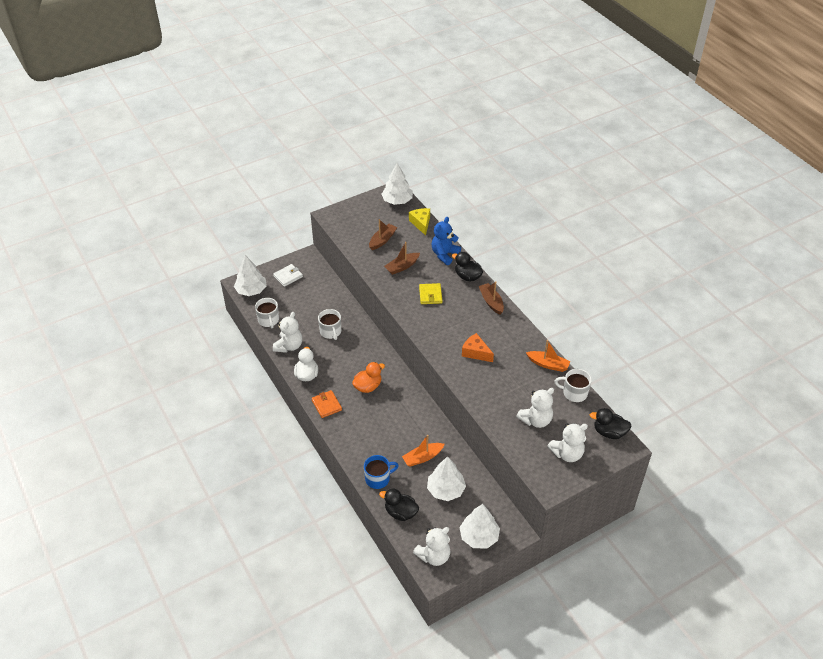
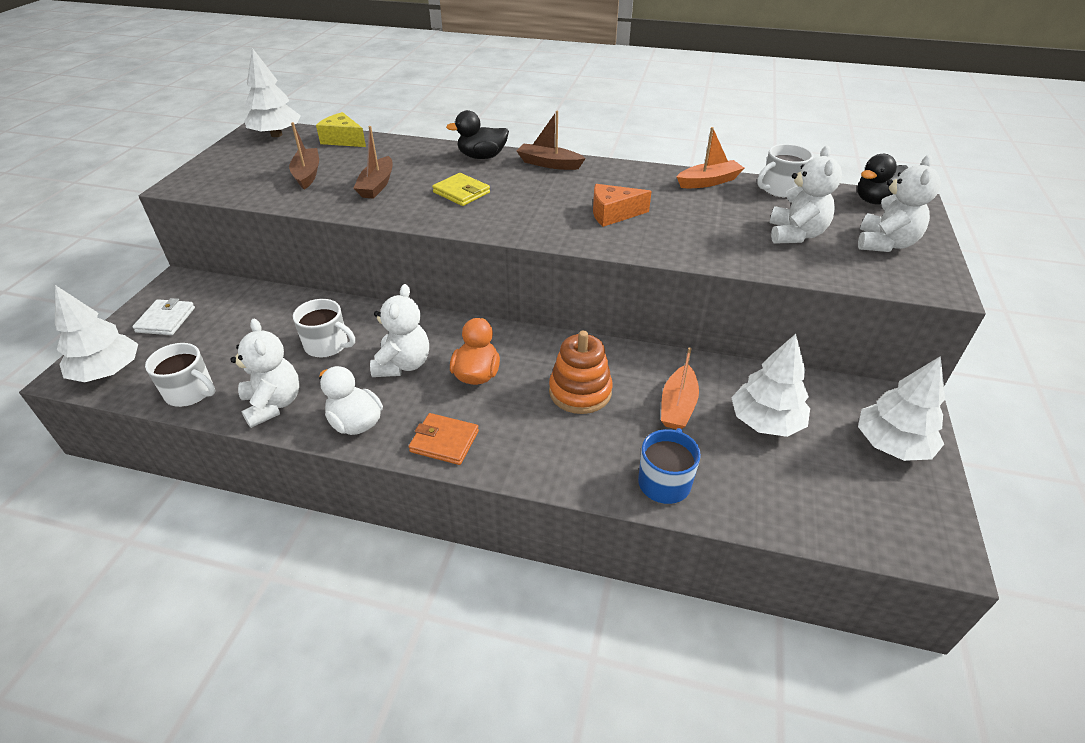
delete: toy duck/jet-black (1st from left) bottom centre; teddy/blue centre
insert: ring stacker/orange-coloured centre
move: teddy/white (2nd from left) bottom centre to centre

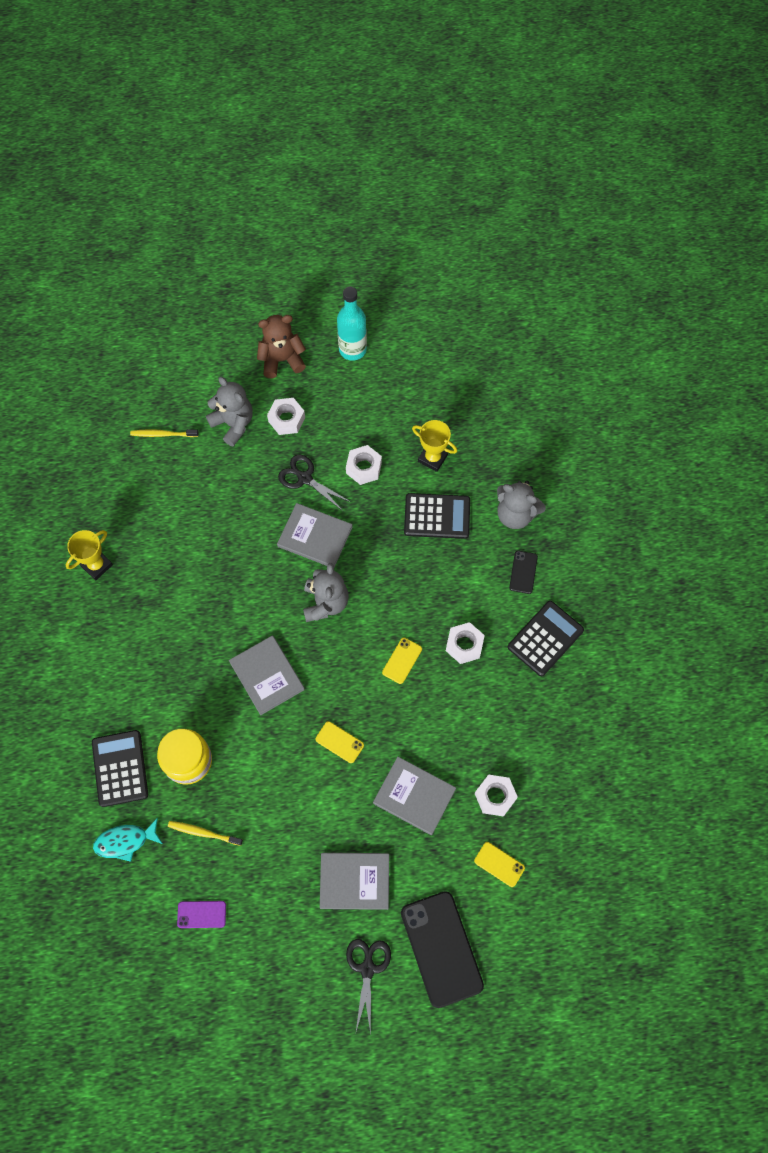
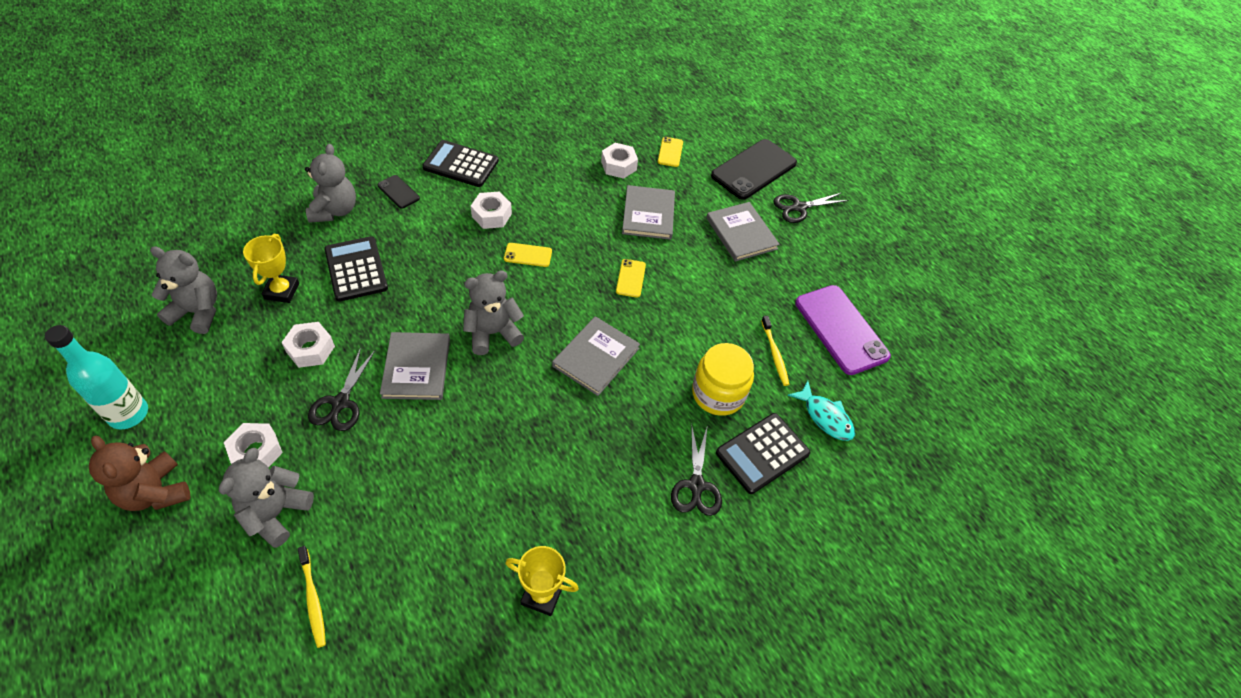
insert: teddy/grey (1st from left) middle left; scissors/jet-black (2nd from left) bottom centre
rotate: smartphone/jet-black (2nd from left in the first image) middle right = top left 60 degrees clockwise
resize: smartphone/royal purple bottom left = middle right x2.13

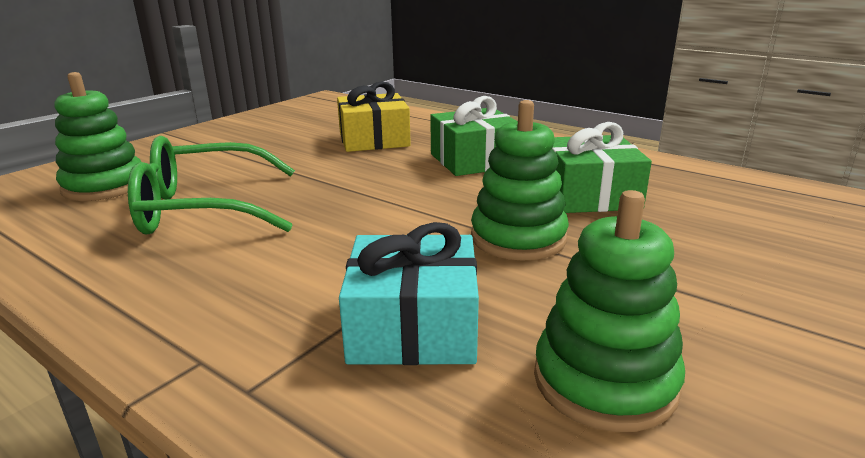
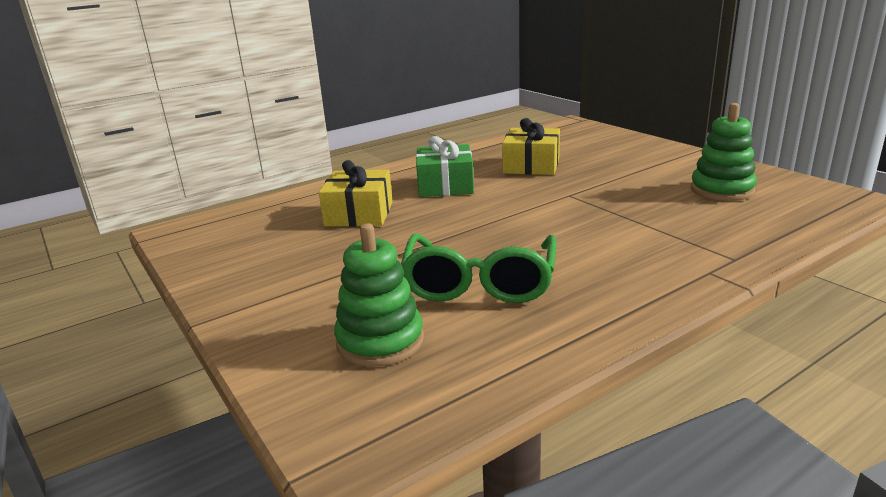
delete: wrapped gift/turquoise centre; ring stacker/emerald (2nd from left) centre
recolor: wrapped gift/emerald (2nd from left) middle right to wrapped gift/golden (2nd from left) top centre

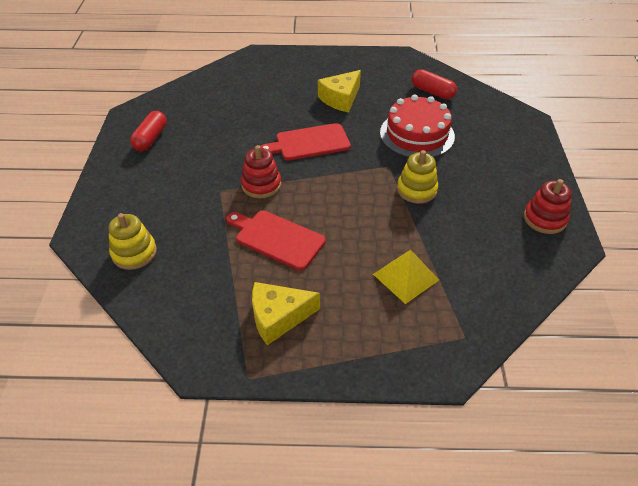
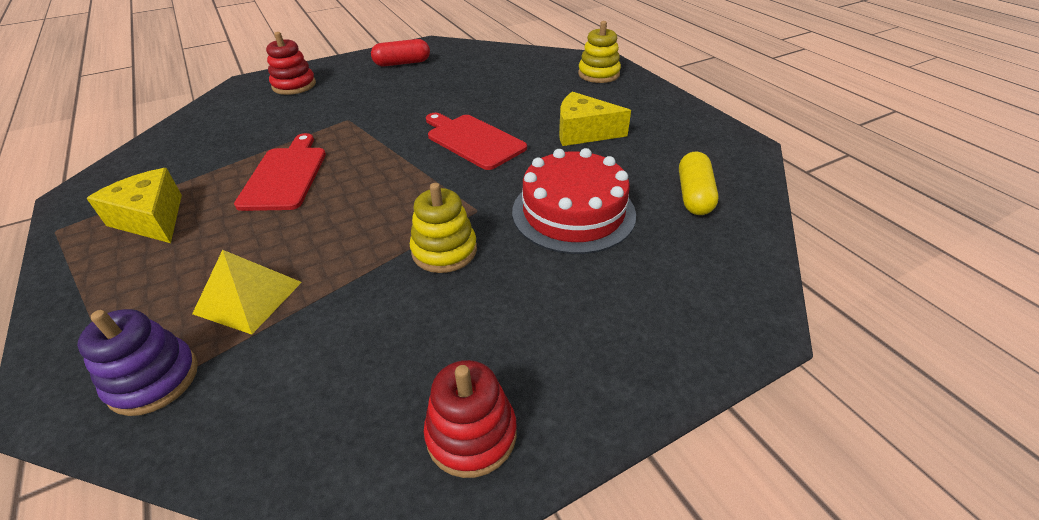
insert: ring stacker/royal purple bottom left
move: ring stacker/red (1st from left) centre to top left; ring stacker/golden (1st from left in the first image) middle left to ring stacker/golden (2nd from left) top centre
recolor: pill/red (2nd from left) top right to pill/golden middle right

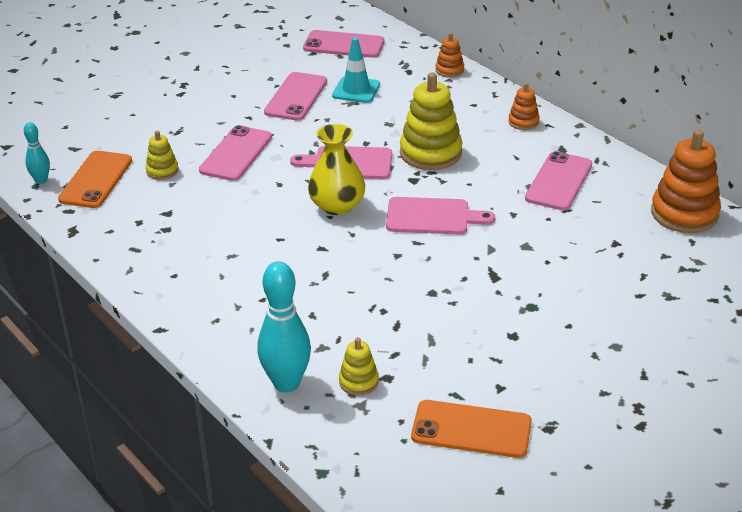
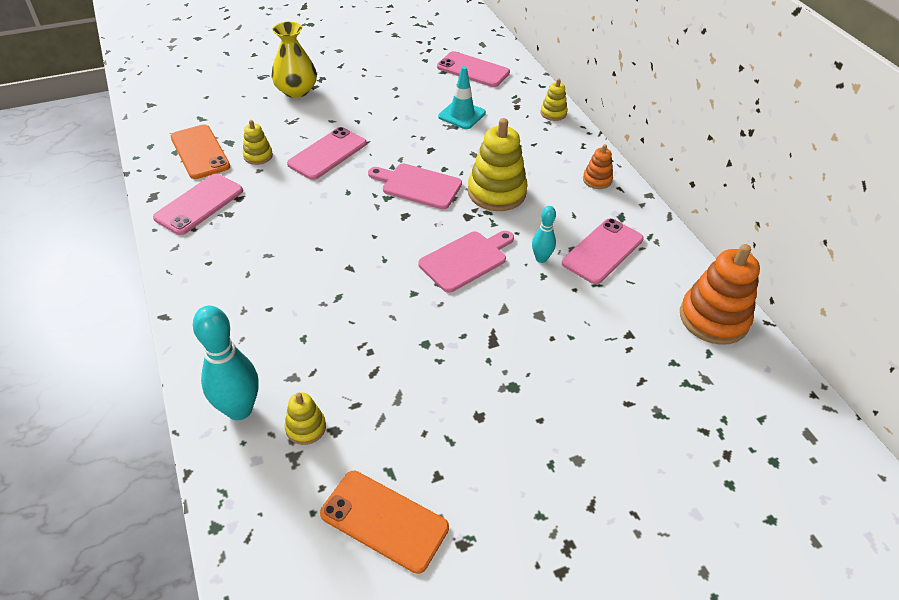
move: smartphone/rose-pink (2nd from left in the first image) top centre to smartphone/rose-pink (1st from left) middle left; tall vase/golden top centre to top left; skittle/turquoise (1st from left in the first image) top left to skittle/turquoise (2nd from left) centre
recolor: ring stacker/orange-coloured (1st from left) top centre to ring stacker/golden (4th from left) top centre
rotate: smartphone/orange-coloured (1st from left) middle left = top left 60 degrees counterclockwise; cutting board/rose-pink (2nd from left) centre = centre 60 degrees counterclockwise

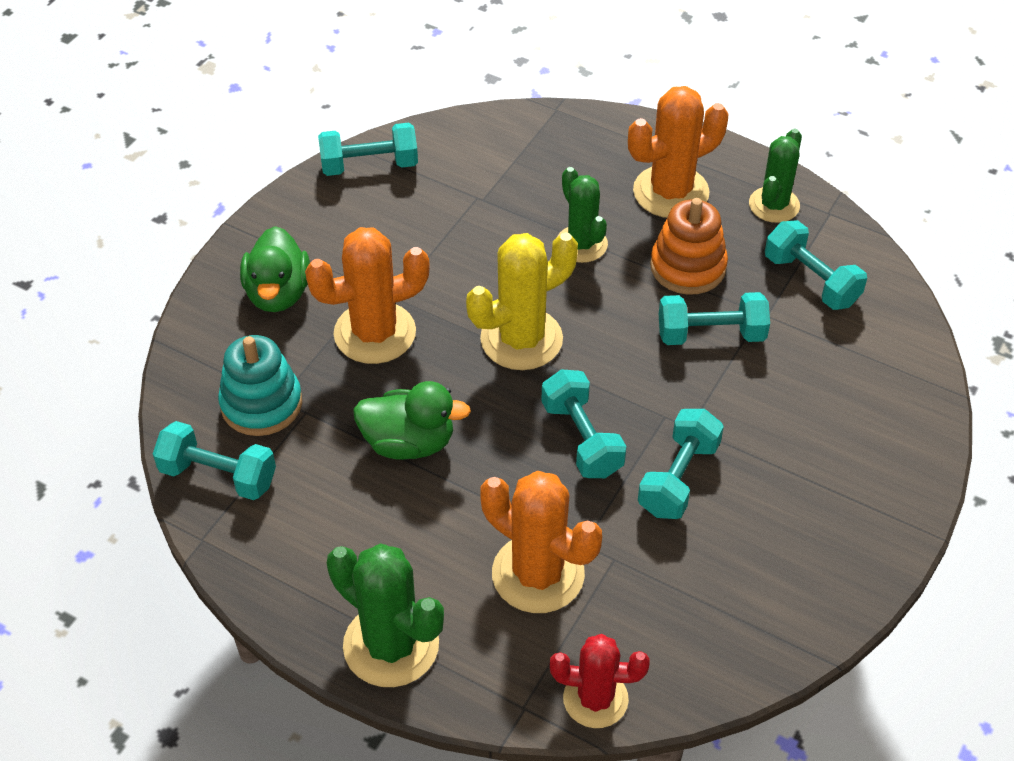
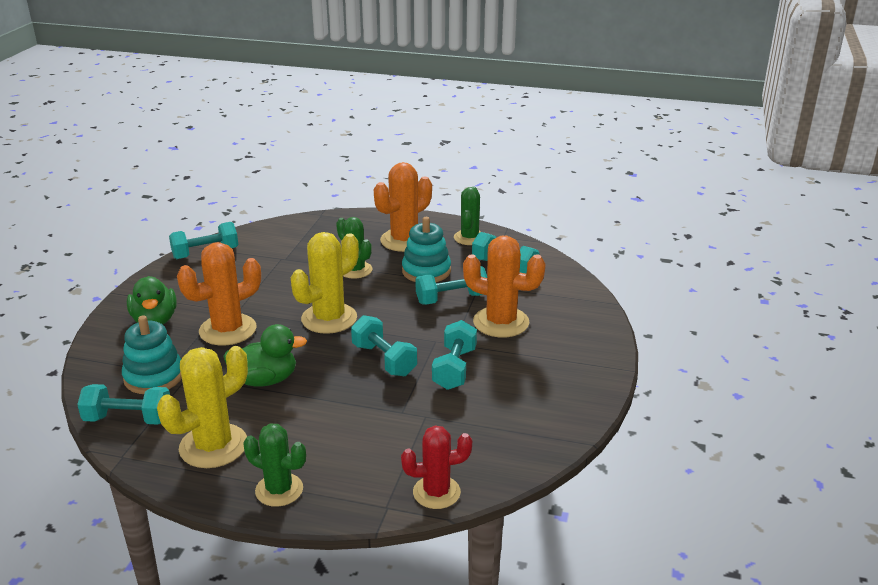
insert: prickly plant/golden (1st from left) bottom left
move: prickly plant/orange-coloured (2nd from left in the first image) bottom centre to prickly plant/orange-coloured (3rd from left) centre
recolor: ring stacker/orange-coloured top right to ring stacker/turquoise (2nd from left) centre
resize: prickly plant/emerald (1st from left) bottom centre = bottom left x0.66

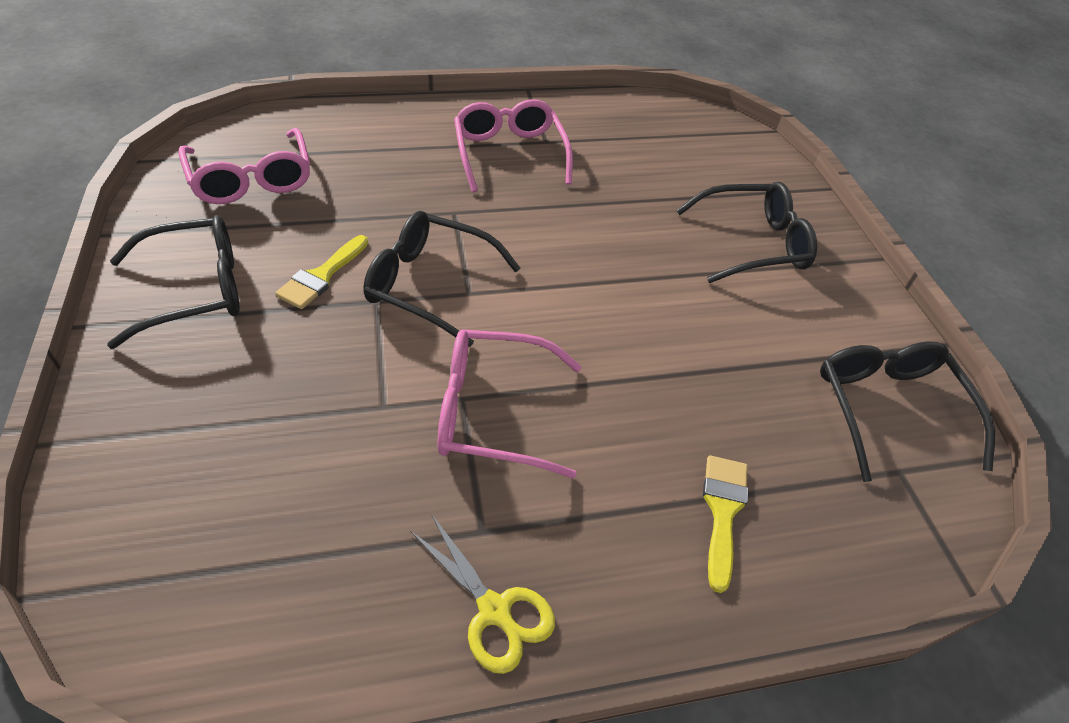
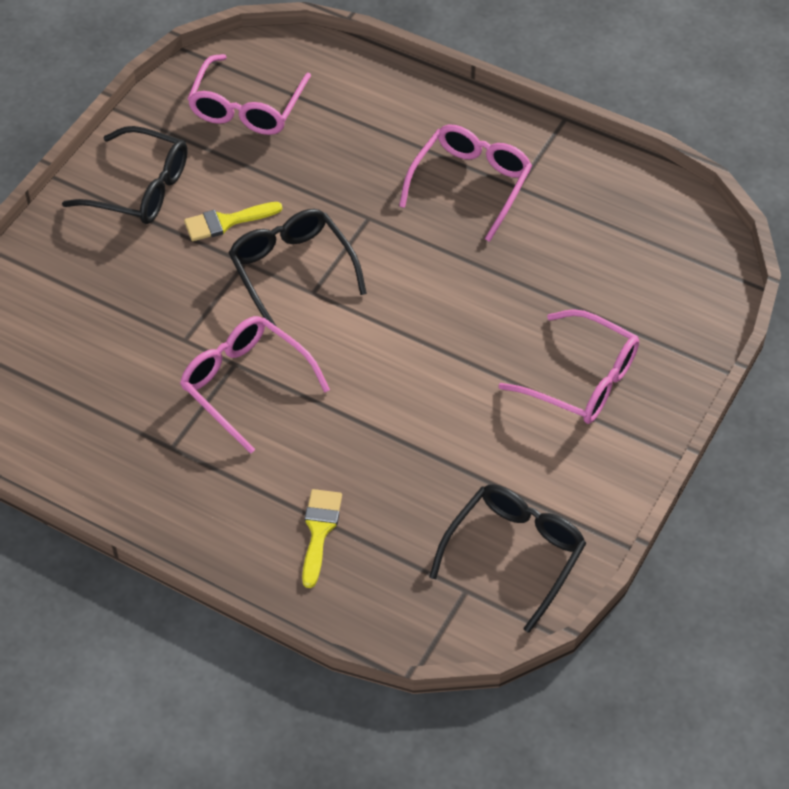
delete: scissors/golden bottom centre
recolor: spectacles/jet-black (3rd from left) top right to spectacles/rose-pink (4th from left) middle right
rotate: brush/golden (2nd from left) bottom right = bottom centre 45 degrees counterclockwise

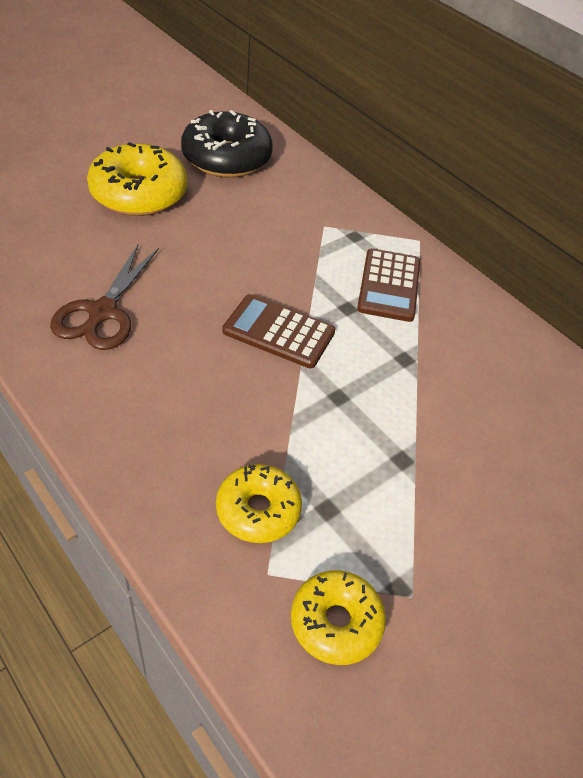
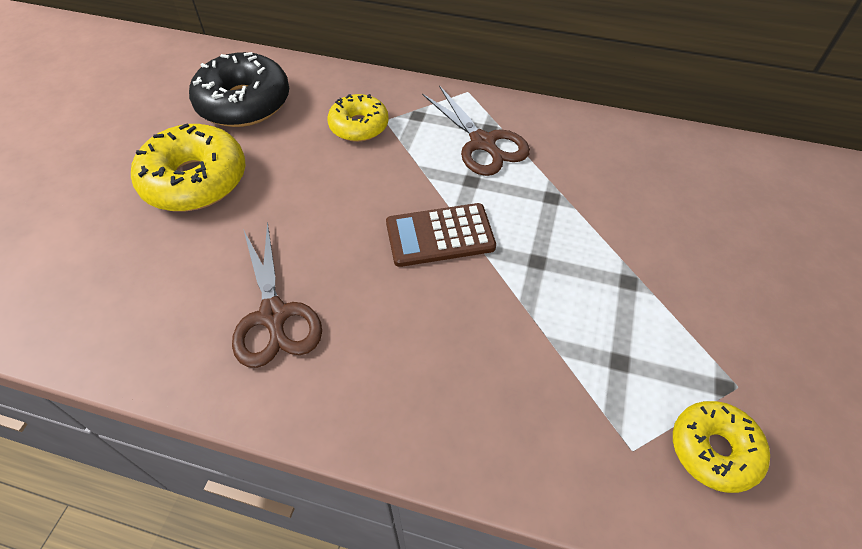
move: glazed donut/golden (2nd from left) centre to top centre
replace: pocket calculator/dark brown (2nd from left) centre to scissors/dark brown (2nd from left) top centre

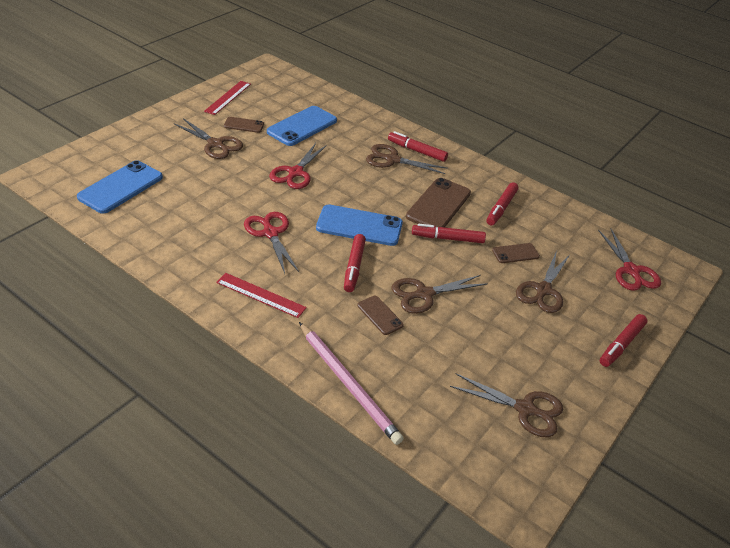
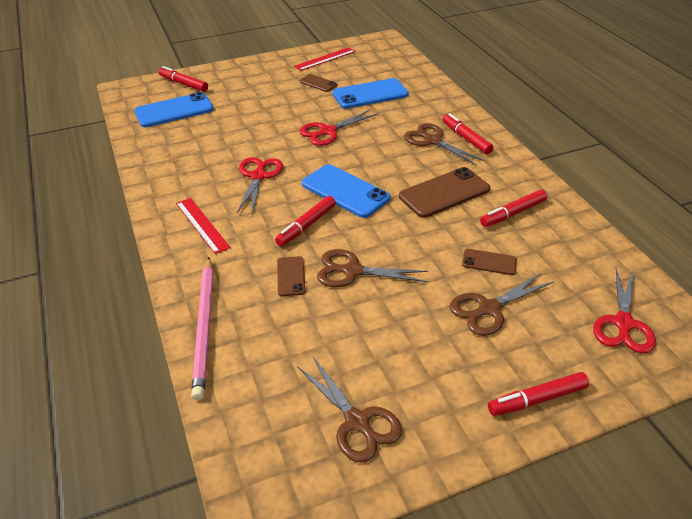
delete: scissors/dark brown (1st from left) top left
move: felt pen/red (3rd from left in the first image) centre to felt pen/red (1st from left) top left

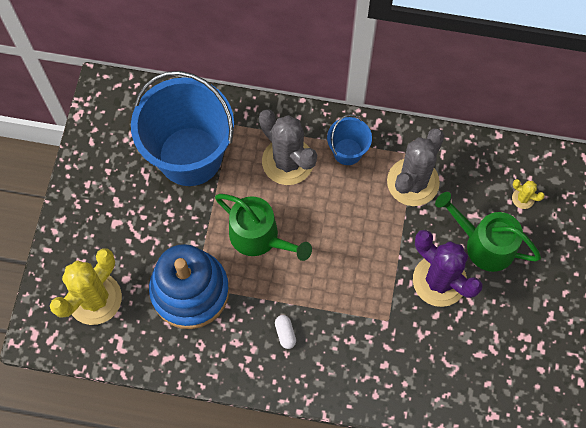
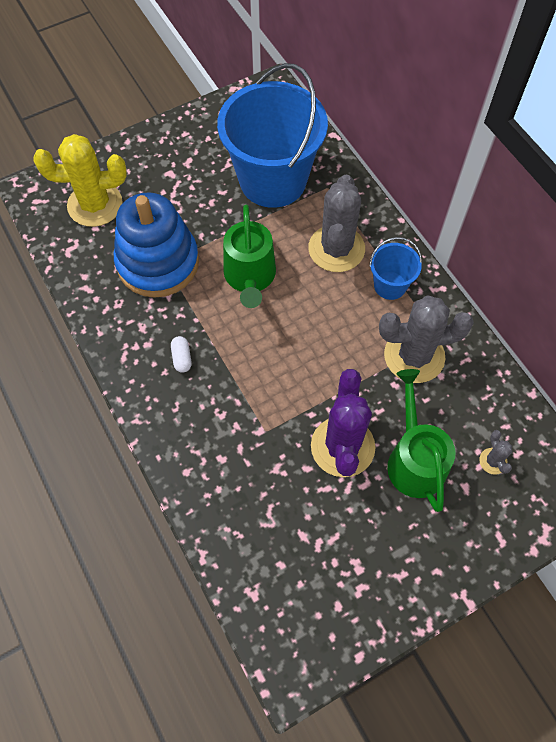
recolor: prickly plant/golden (2nd from left) middle right to prickly plant/grey (3rd from left) middle right
rotate: pill/white bottom centre = middle left 45 degrees counterclockwise

